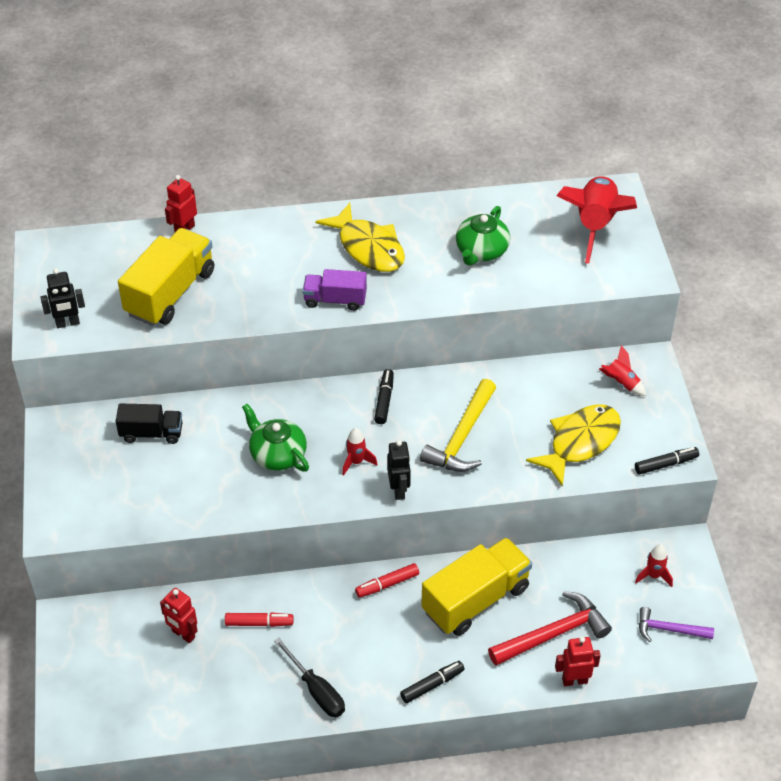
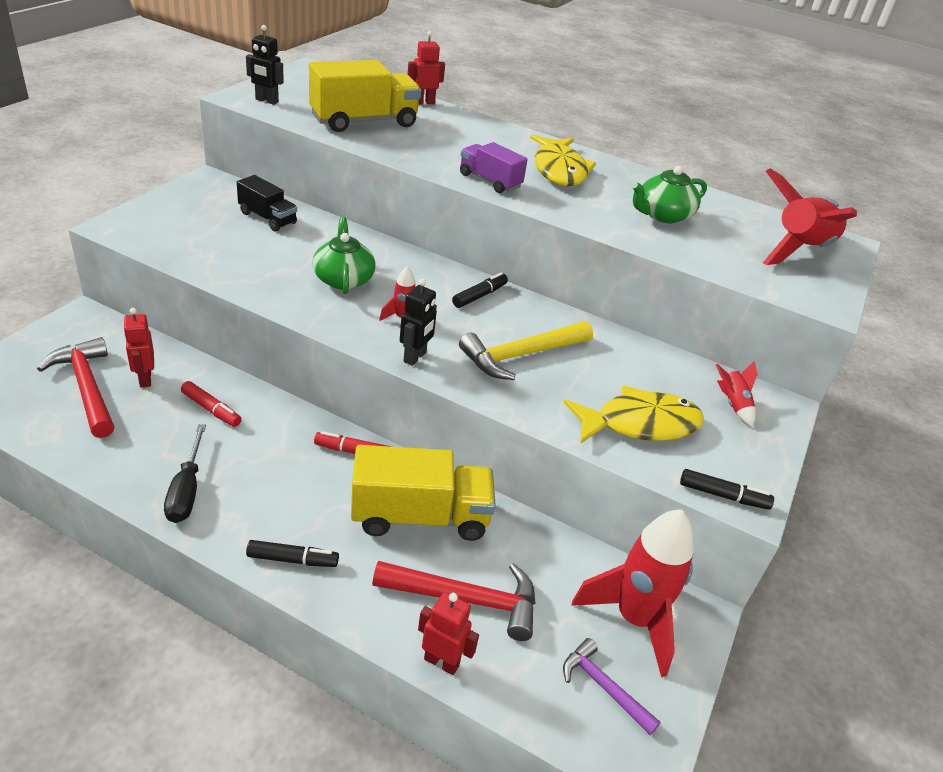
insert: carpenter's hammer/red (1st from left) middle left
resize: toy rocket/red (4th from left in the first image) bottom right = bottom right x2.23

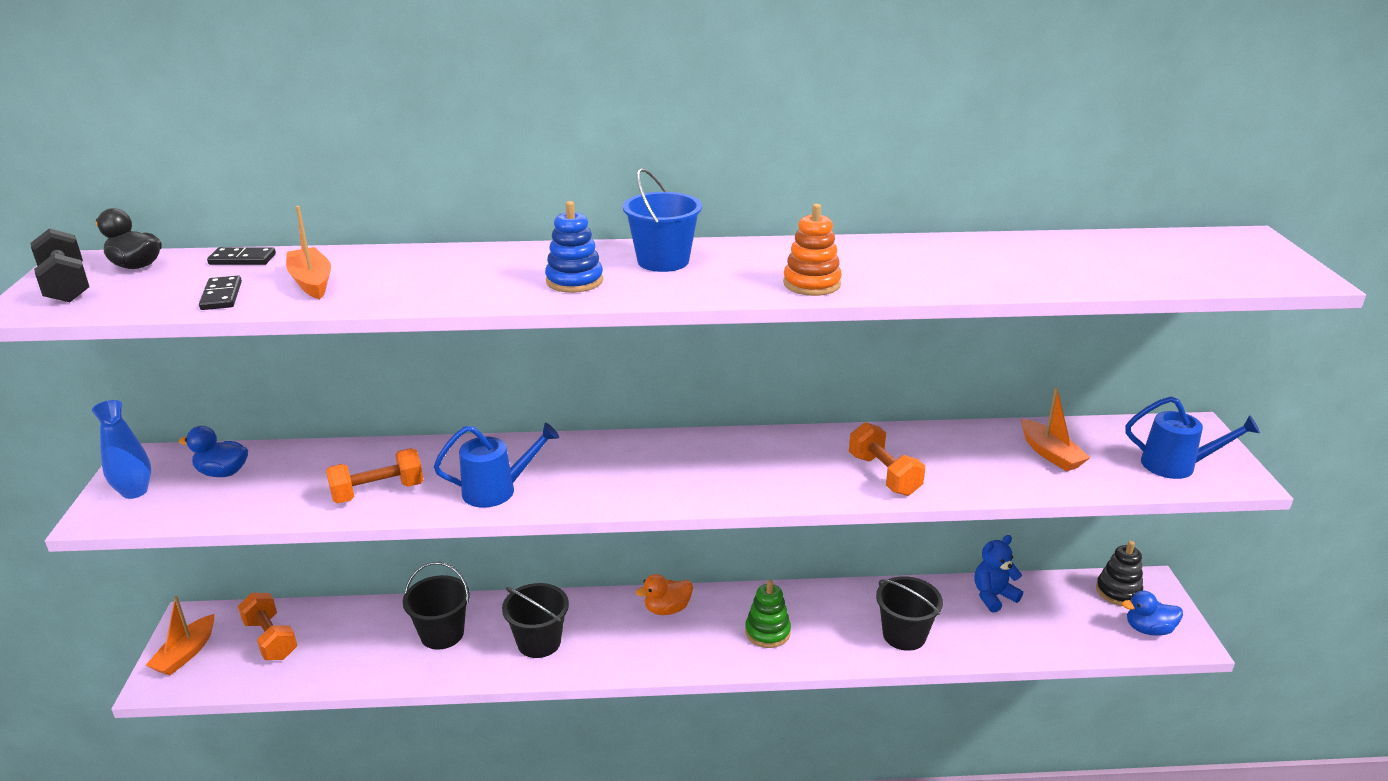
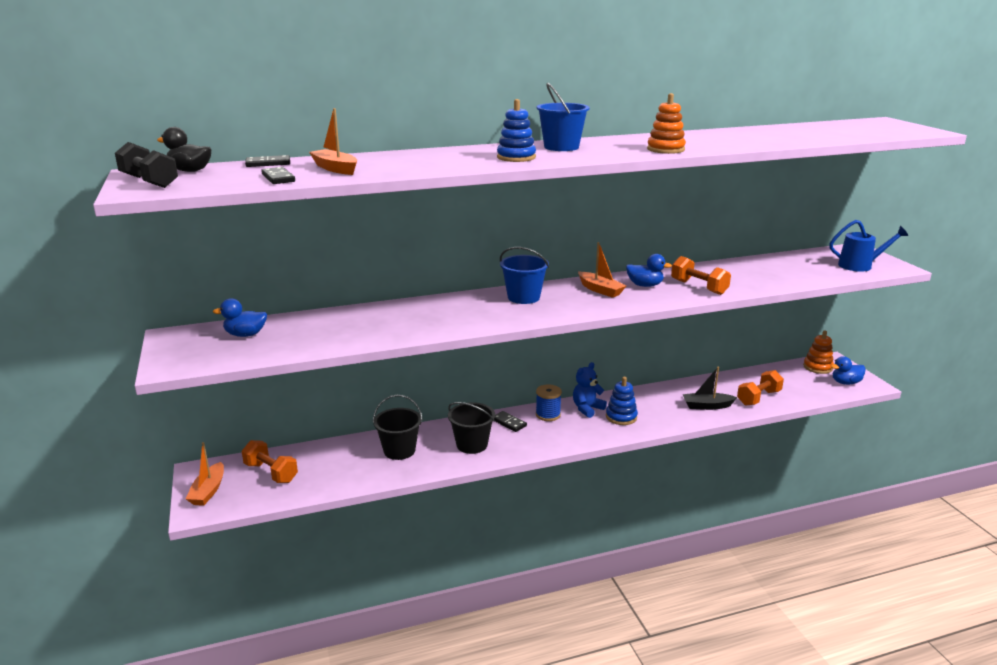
delete: tall vase/blue middle left; watering can/blue (1st from left) centre
insert: domino tile/jet-black (3rd from left) centre; bucket/blue (1st from left) centre; toy duck/blue (2nd from left) centre
move: teddy/blue bottom right to centre; sailboat/orange-coloured (3rd from left) middle right to centre; free weight/orange-coloured (2nd from left in the first image) middle left to free weight/orange-coloured (3rd from left) middle right
replace: toy duck/orange-coloured bottom centre to bobbin/blue centre; bucket/jet-black (3rd from left) bottom centre to sailboat/jet-black middle right
recolor: ring stacker/emerald bottom centre to ring stacker/blue (2nd from left) centre; ring stacker/jet-black bottom right to ring stacker/orange-coloured (2nd from left) middle right

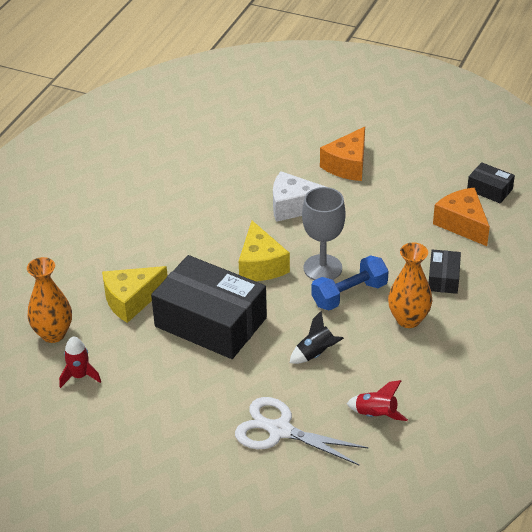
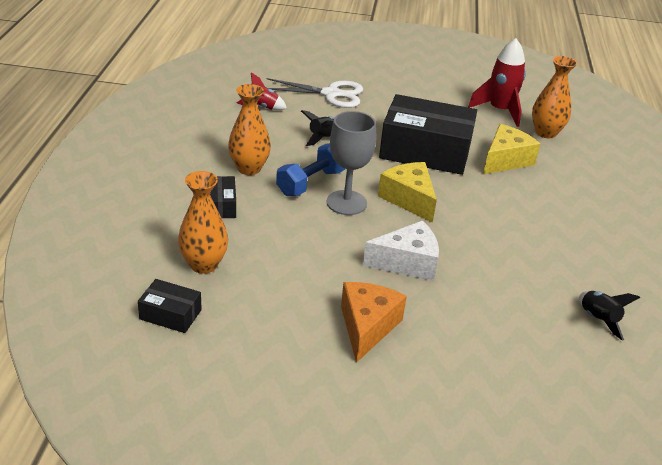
insert: toy rocket/jet-black (2nd from left) bottom right
replace: cheese/orange-coloured (2nd from left) middle right to tall vase/orange-coloured (1st from left) middle left
resize: toy rocket/red (1st from left in the first image) bottom left = top right x1.71

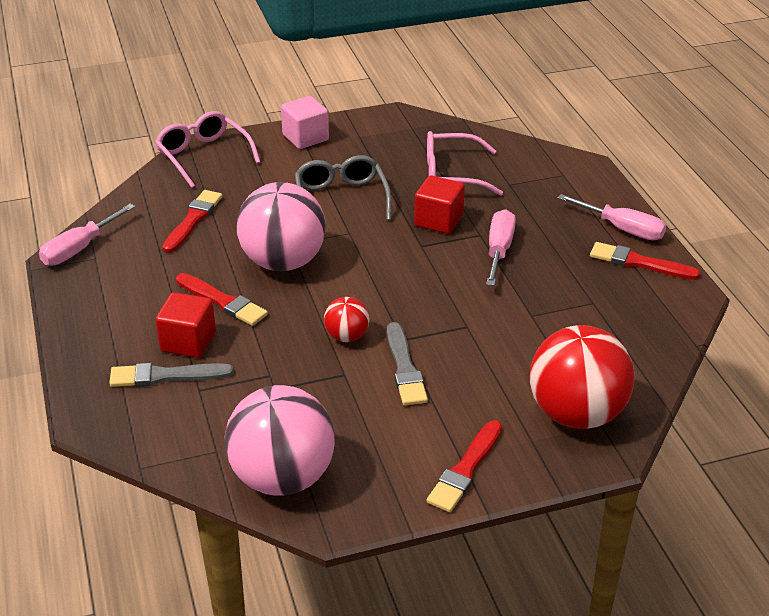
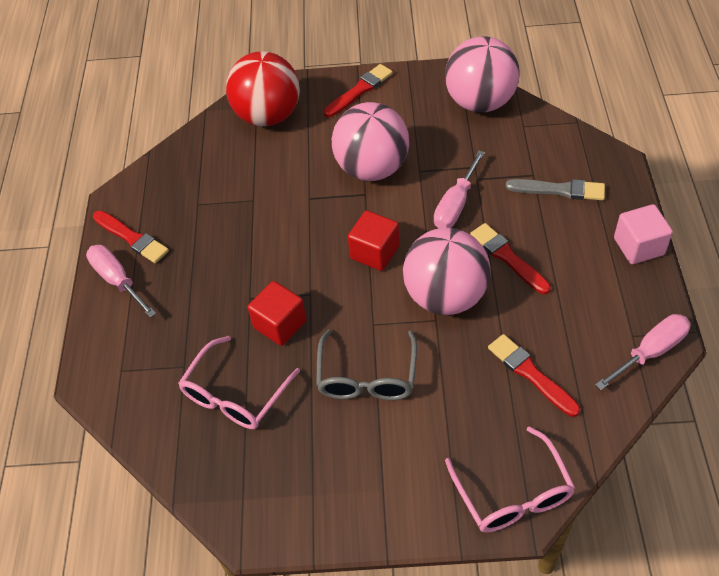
delete: sphere/red (1st from left) centre
move: solid cube/red (1st from left in the first image) middle left to solid cube/red (2nd from left) centre; screwdriver/rose-pink (2nd from left) centre to top centre; solid cube/rose-pink top centre to middle right
replace: brush/grey (2nd from left) centre to sphere/rose-pink (1st from left) top centre
rotate: spectacles/rose-pink (2nd from left in the first image) top centre = middle left 105 degrees clockwise; brush/red (1st from left in the first image) middle left = middle right 105 degrees clockwise

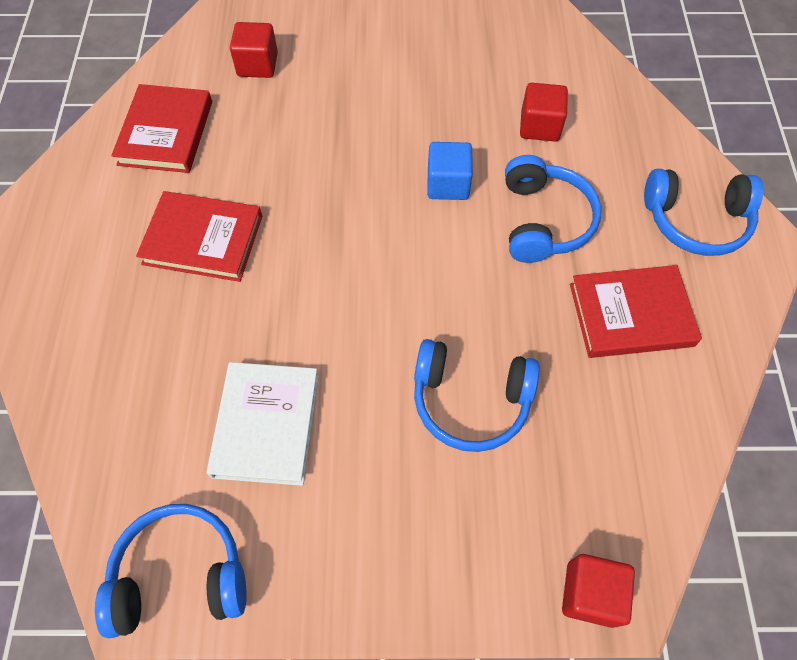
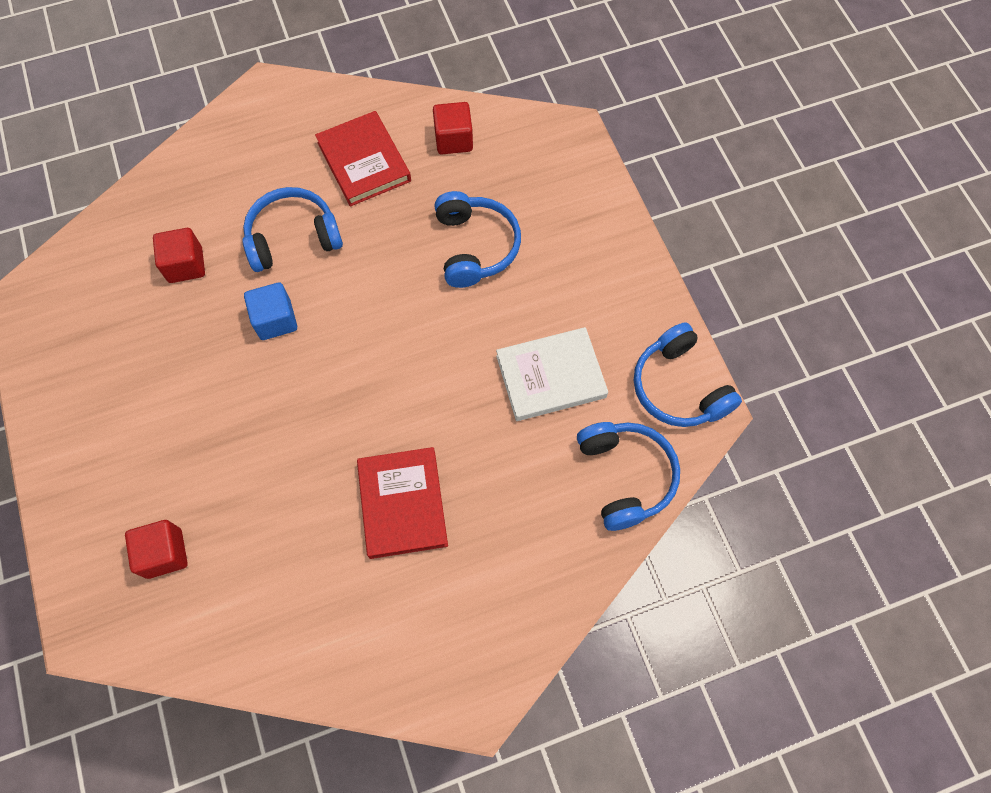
delete: hardcover/red (1st from left) top left
move: solid cube/red (3rd from left) bottom right to top centre; headset/blue (4th from left in the first image) top right to headset/blue (3rd from left) centre

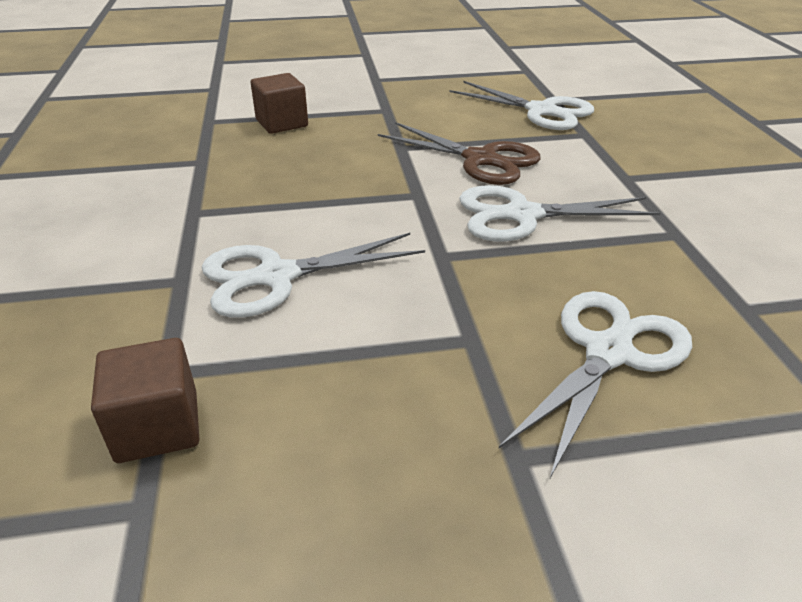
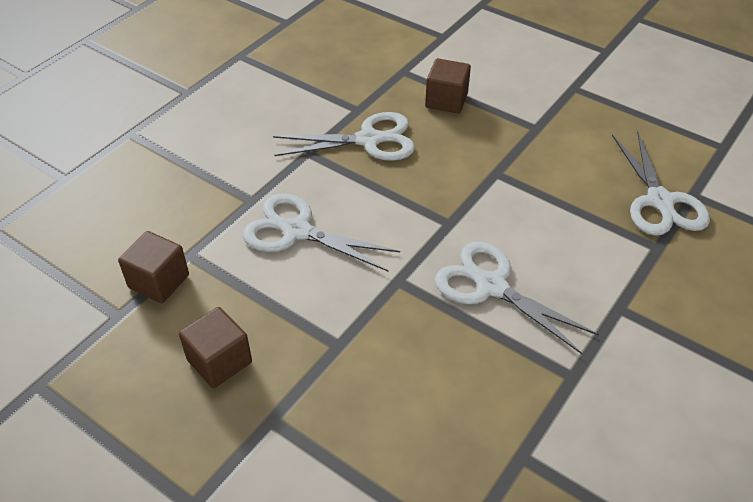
delete: scissors/dark brown top centre
insert: solid cube/dark brown (2nd from left) bottom left
move: scissors/white (4th from left in the first image) middle right to scissors/white (2nd from left) top centre

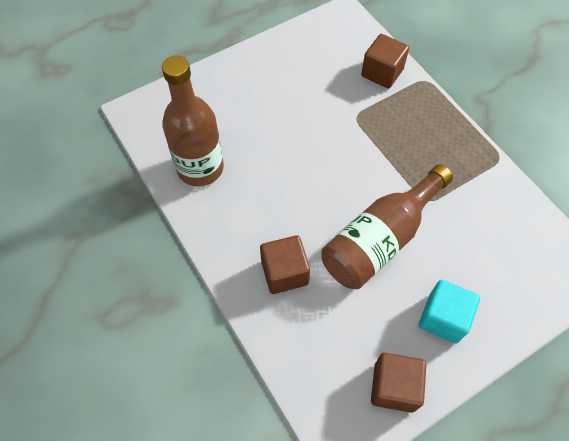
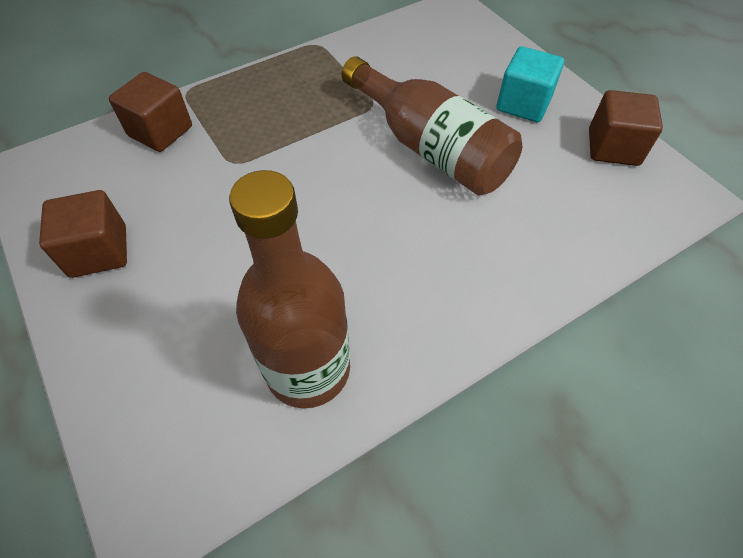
move: solid cube/dark brown (1st from left) centre to middle left

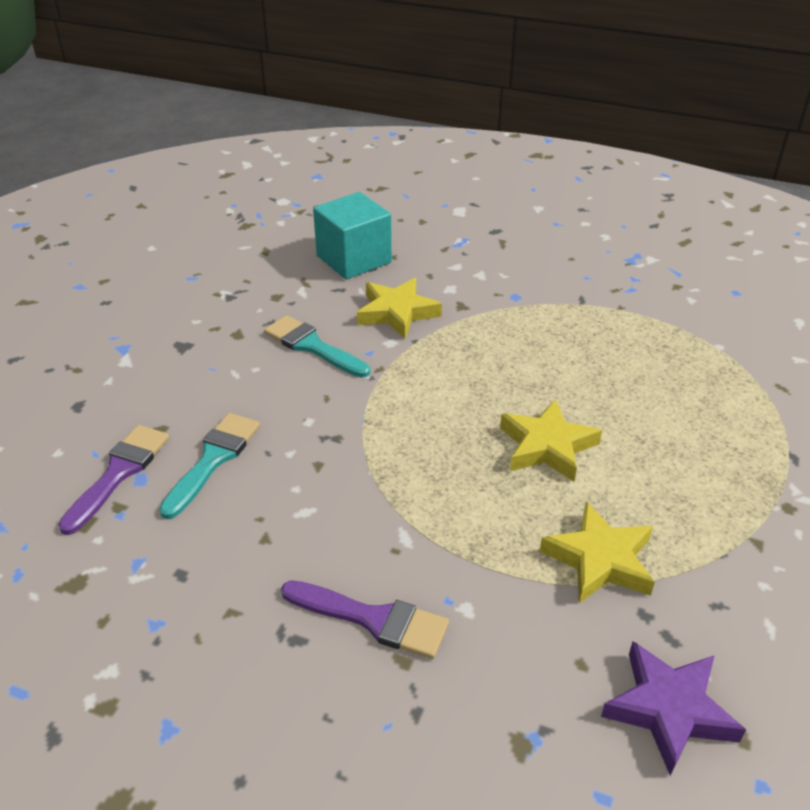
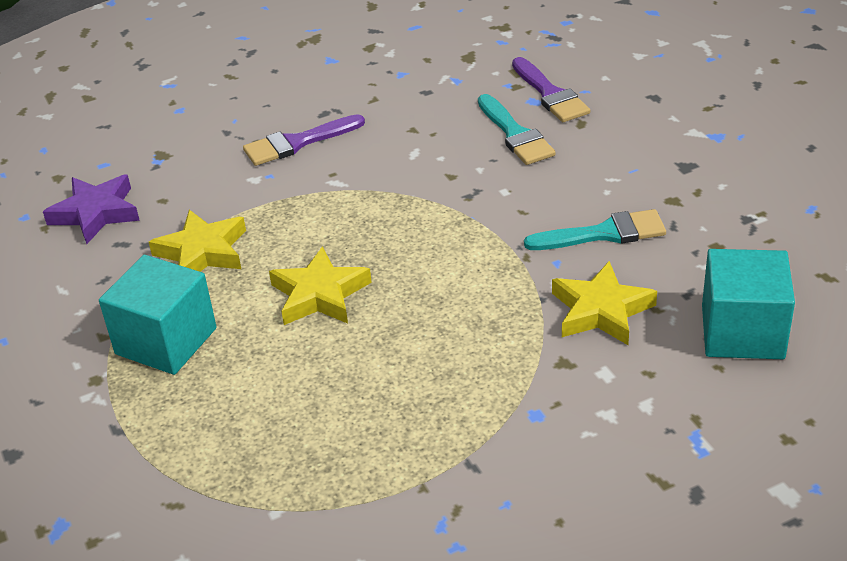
insert: solid cube/turquoise (1st from left) middle left

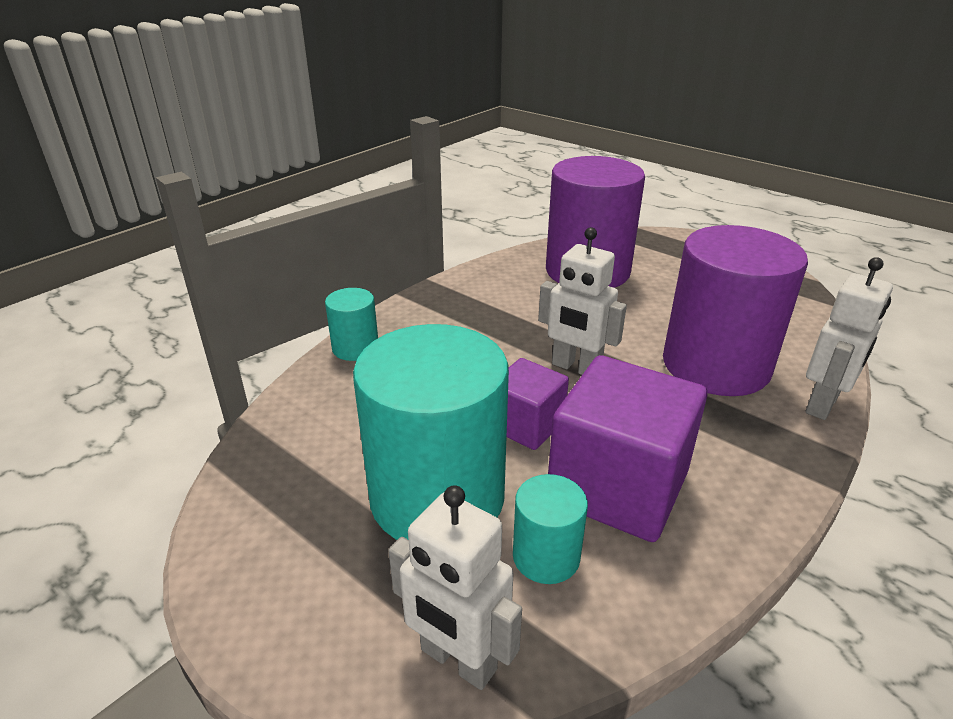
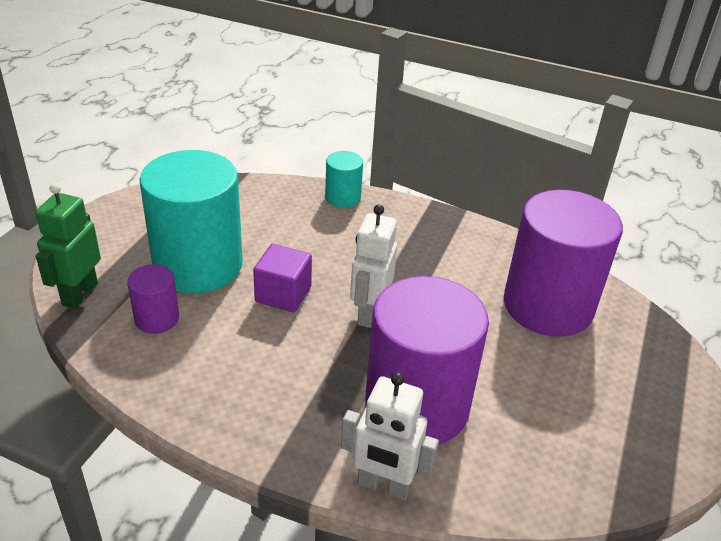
delete: solid cube/royal purple (2nd from left) centre
recolor: robot figure/white (1st from left) bottom centre to robot figure/emerald middle left; cylinder/turquoise (3rd from left) bottom centre to cylinder/royal purple (1st from left) middle left

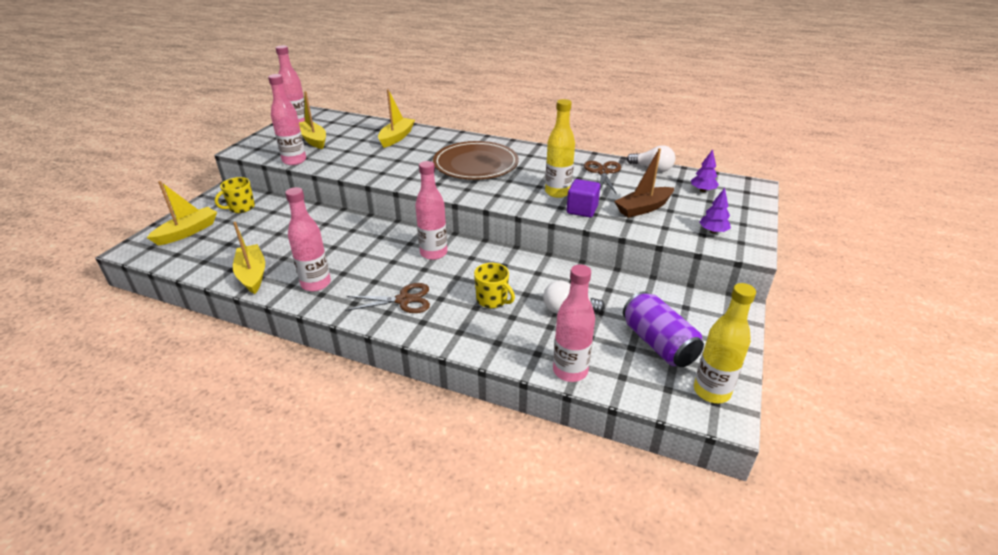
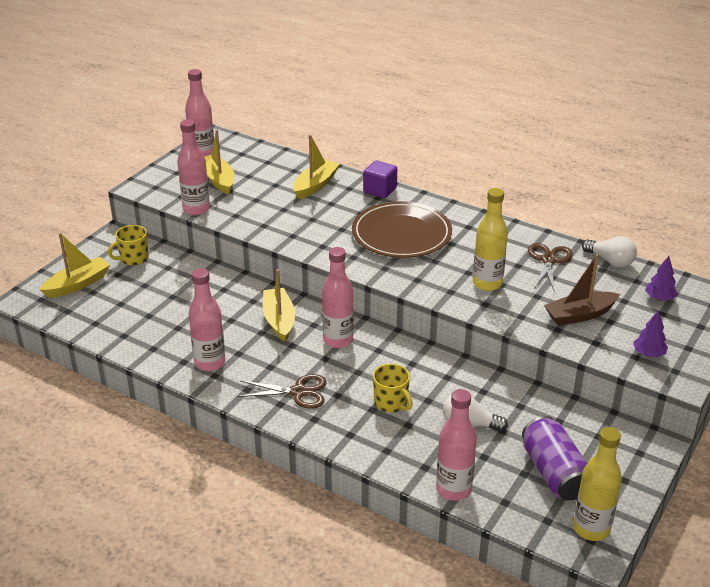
move: sailboat/golden (2nd from left in the first image) middle left to sailboat/golden (3rd from left) centre; solid cube/royal purple centre to top centre

